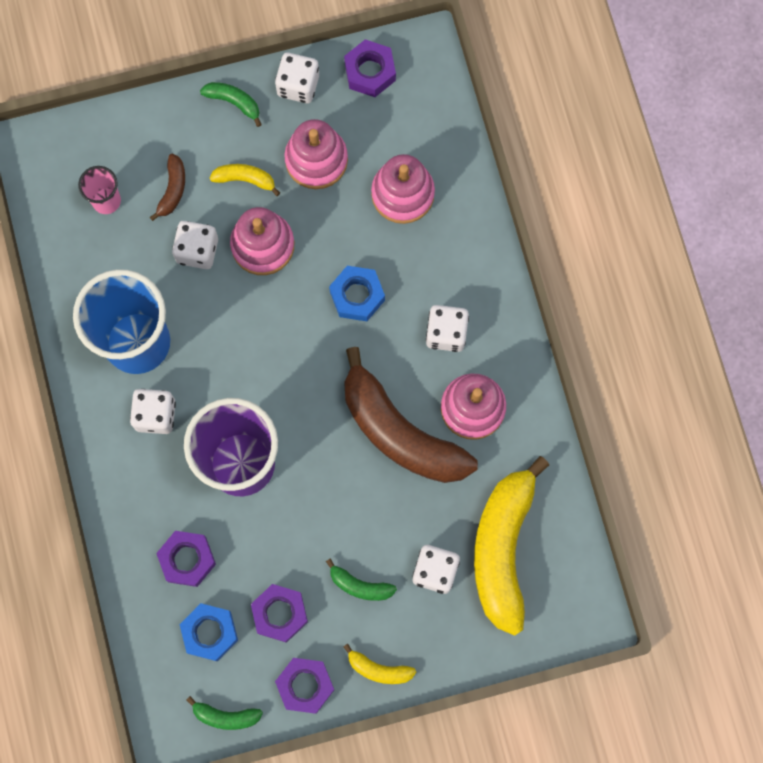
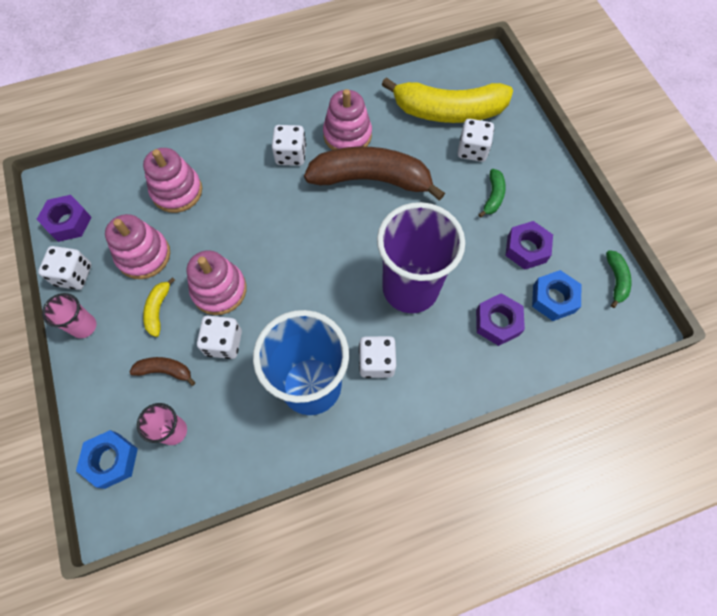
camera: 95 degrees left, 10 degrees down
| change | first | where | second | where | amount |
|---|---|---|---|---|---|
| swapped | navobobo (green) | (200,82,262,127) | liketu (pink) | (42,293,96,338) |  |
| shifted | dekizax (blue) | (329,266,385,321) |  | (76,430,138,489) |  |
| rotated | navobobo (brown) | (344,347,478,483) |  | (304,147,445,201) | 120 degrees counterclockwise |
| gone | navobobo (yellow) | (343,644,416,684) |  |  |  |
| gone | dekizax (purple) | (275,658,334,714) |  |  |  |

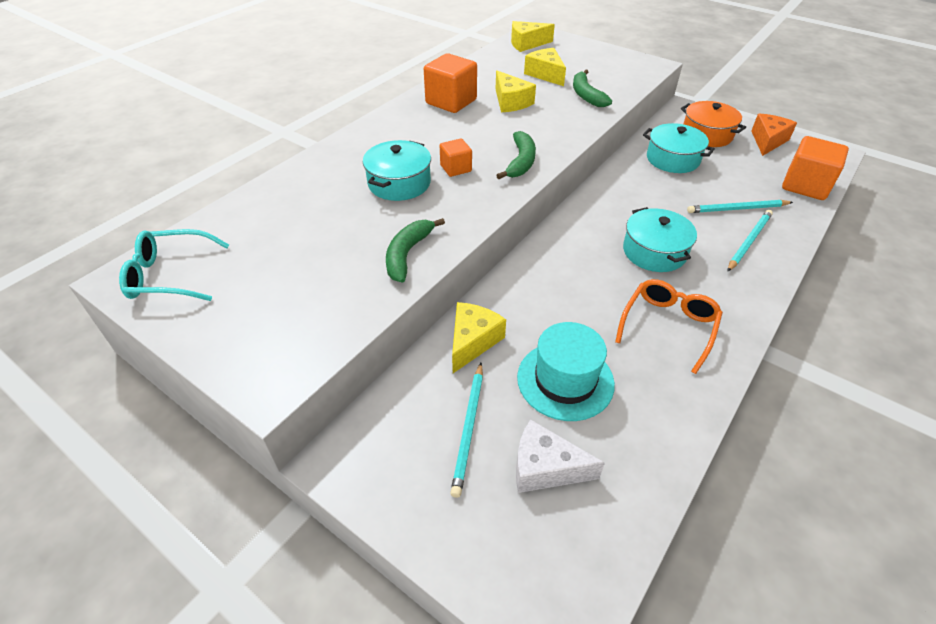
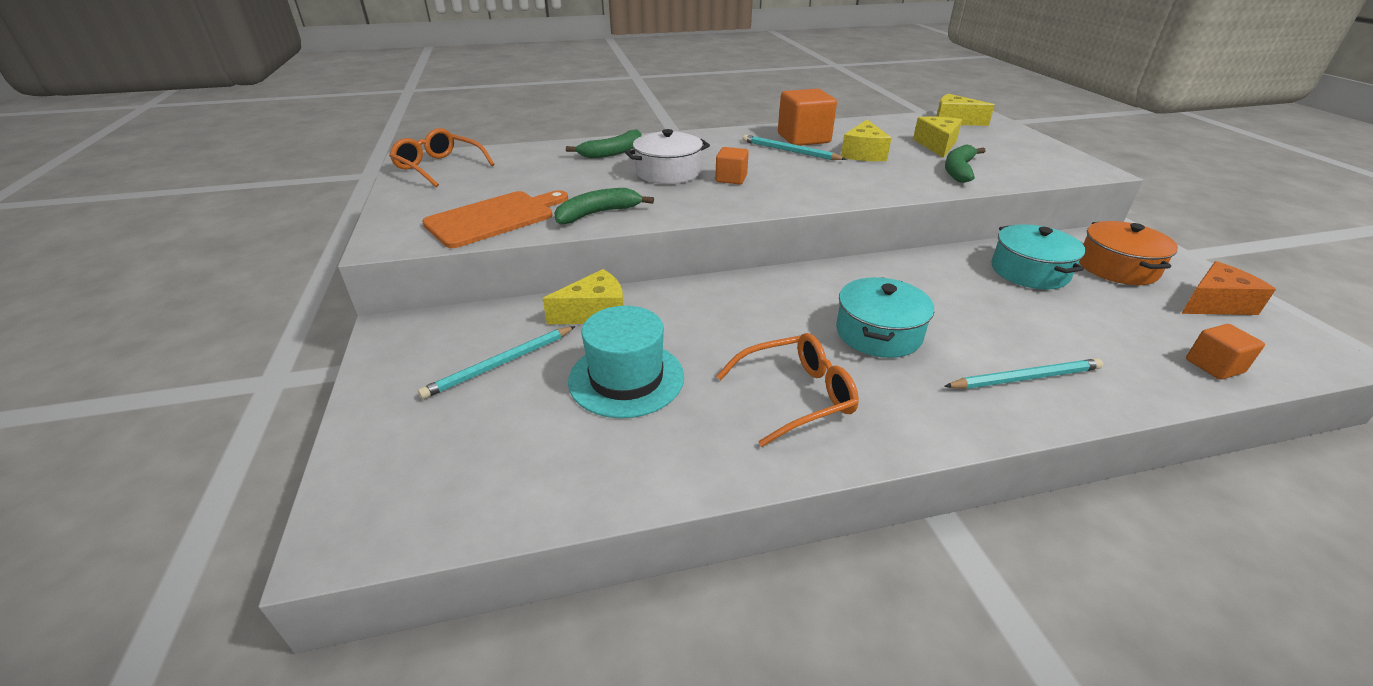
camera: 40 degrees right, 10 degrees down
| change | first | where | second | where | amount |
|---|---|---|---|---|---|
| shifted | navobobo (green) | (496,131,536,179) |  | (566,129,641,158) |  |
| scaled | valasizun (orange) | (782,136,849,200) |  | (1186,324,1265,380) | x0.56 |
| repainted | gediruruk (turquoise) | (363,140,431,201) | gediruruk (white) | (625,129,710,184) |  |
| shifted | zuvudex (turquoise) | (687,200,793,213) |  | (742,135,846,160) |  |
| repainted | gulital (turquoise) | (119,229,229,301) | gulital (orange) | (389,128,495,187) |  |
| gone | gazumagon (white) | (516,419,605,493) |  |  |  |
| new |  |  | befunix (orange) | (422,190,568,248) |  |

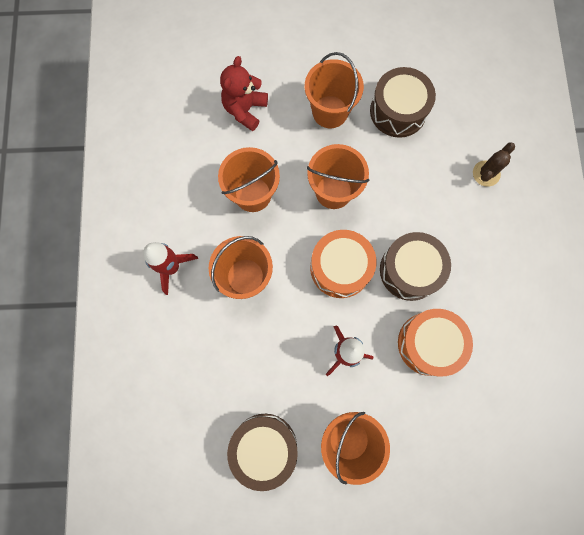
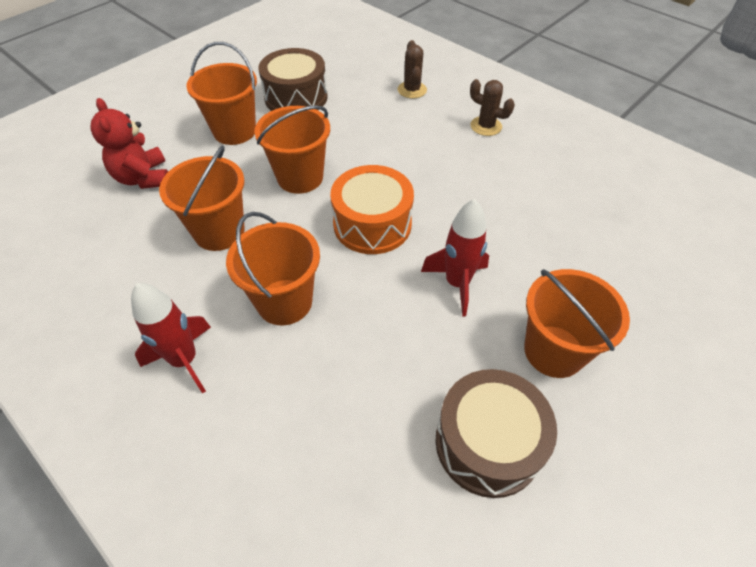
camera: 45 degrees left, 25 degrees down
| change | first | where | second | where | amount |
|---|---|---|---|---|---|
| gone | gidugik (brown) | (380,232,451,301) |  |  |  |
| gone | gidugik (orange) | (398,309,473,376) |  |  |  |
| new |  |  | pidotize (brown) | (470,79,515,136) |  |

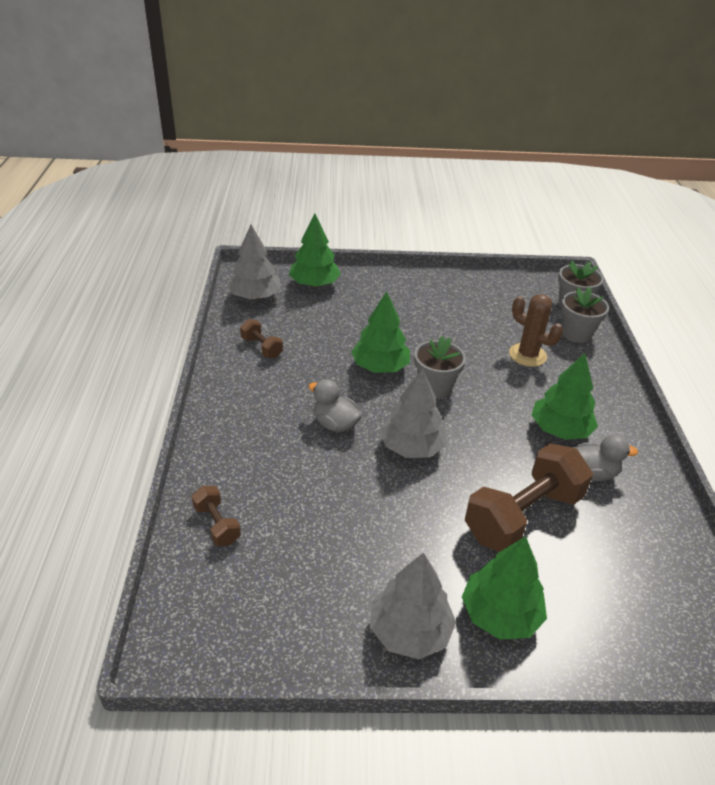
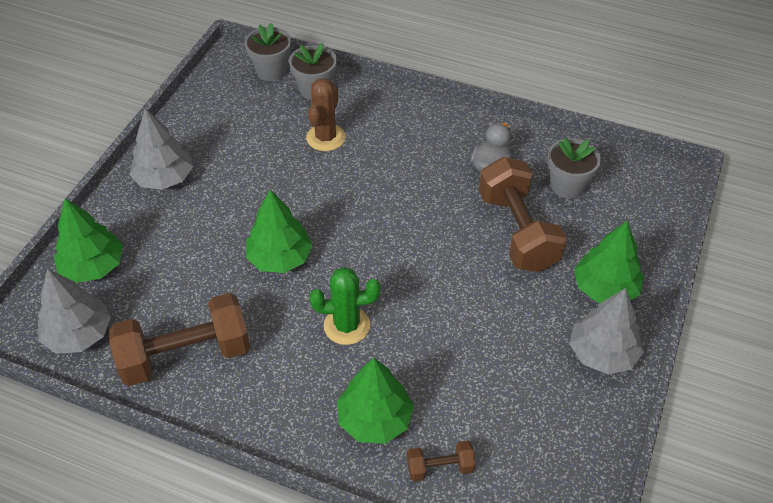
camera: 65 degrees left, 10 degrees up
| change | first | where | second | where | amount |
|---|---|---|---|---|---|
| rotated | pidotize (brown) | (509,294,563,367) |  | (306,78,346,151) | 45 degrees counterclockwise |
| scaled | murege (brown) | (240,319,283,358) |  | (109,293,250,386) | x2.13 |
| shifted | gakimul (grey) | (414,336,466,398) |  | (547,137,601,198) |  |
| shifted | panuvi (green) | (531,353,598,440) |  | (337,358,414,444) |  |
| shifted | panuvi (grey) | (380,368,447,458) |  | (129,108,193,190) |  |
| swapped | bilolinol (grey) | (309,379,361,432) | pidotize (green) | (310,267,380,345) |  |

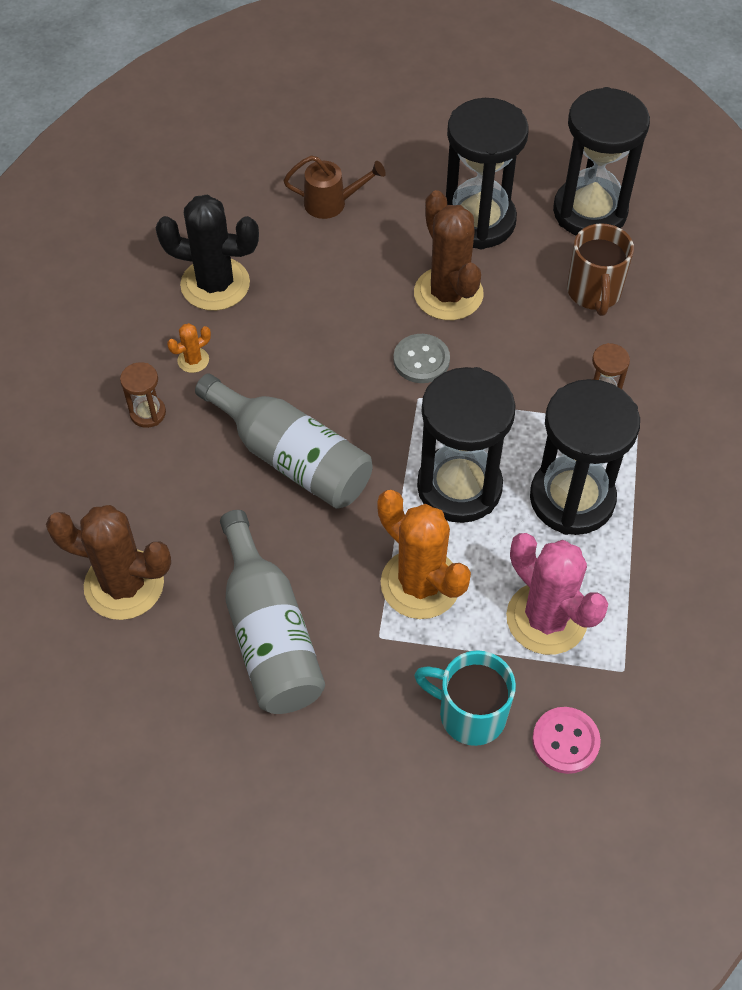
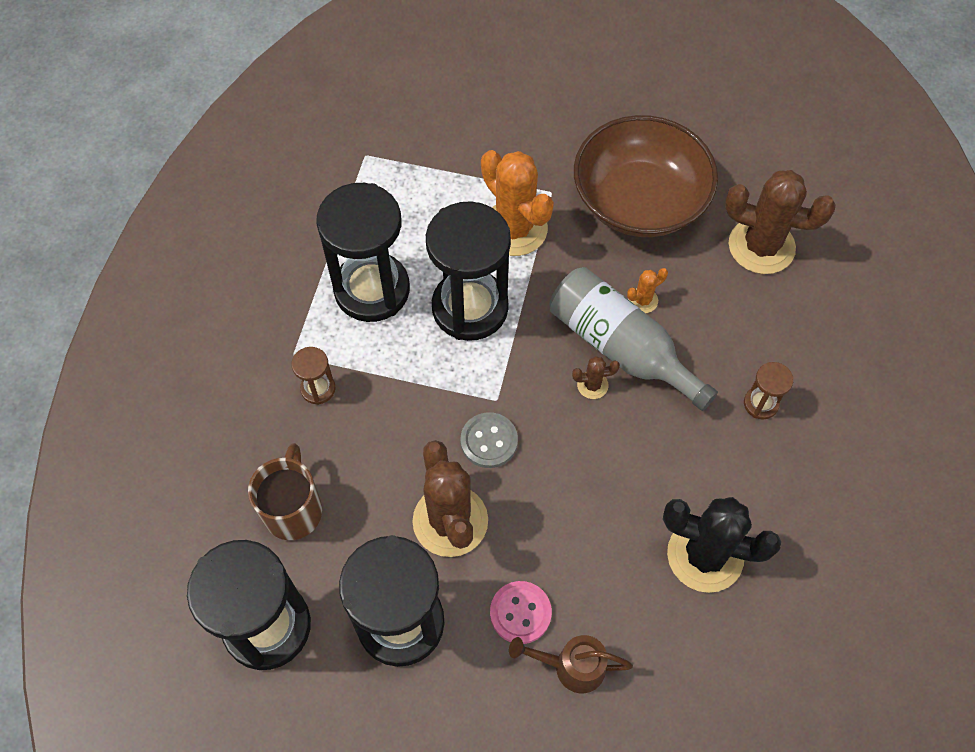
camera: 175 degrees left, 5 degrees up
| change | first | where | second | where | amount |
|---|---|---|---|---|---|
| shifted | pidotize (orange) | (167,323,211,373) |  | (627,268,668,313) |  |
| swapped | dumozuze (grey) | (220,510,325,714) | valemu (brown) | (574,115,718,237) |  |
| gone | pidotize (pink) | (506,533,608,655) |  |  |  |
| gone | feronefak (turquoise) | (414,650,516,746) |  |  |  |
| shifted | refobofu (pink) | (532,707,601,774) |  | (490,581,552,644) |  |
| new |  |  | pidotize (brown) | (572,356,620,399) |  |

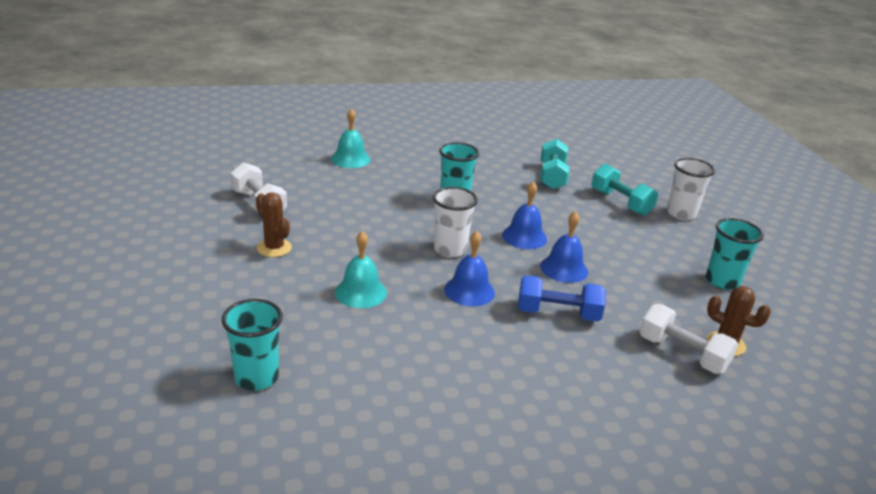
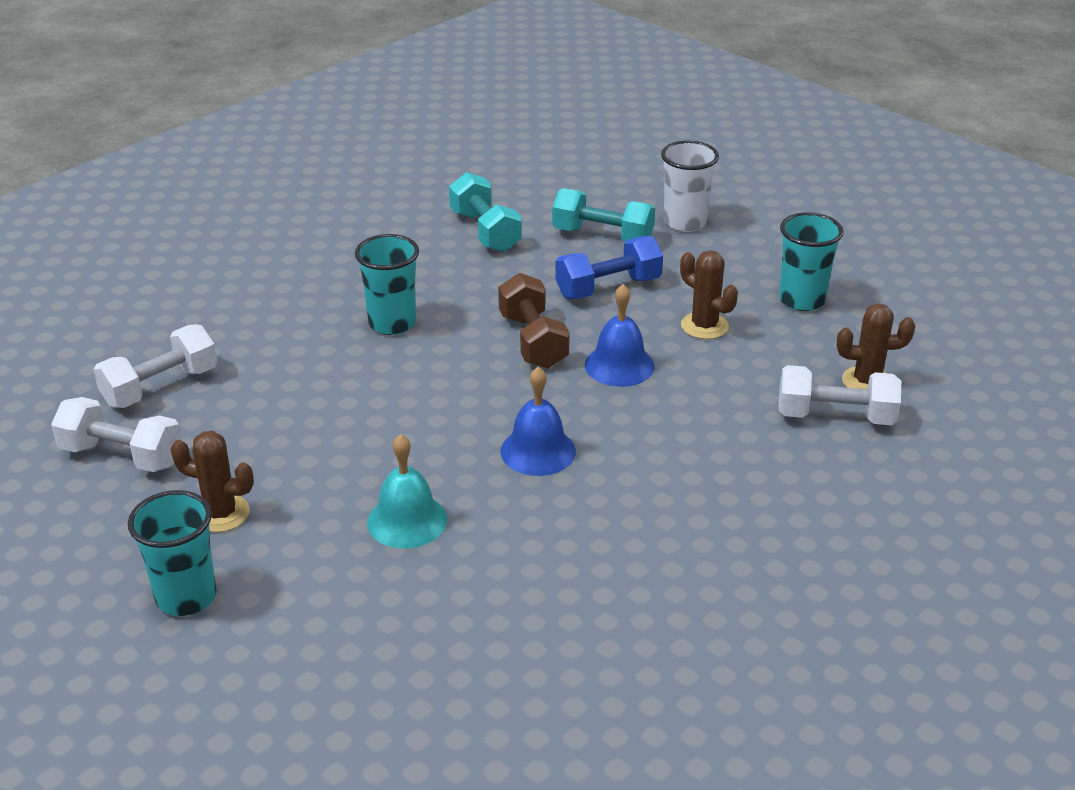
camera: 30 degrees left, 5 degrees up
| change | first | where | second | where | amount |
|---|---|---|---|---|---|
| gone | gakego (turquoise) | (331,108,370,168) |  |  |  |
| swapped | gakego (blue) | (502,181,547,249) | murege (brown) | (498,273,570,369) |  |
| gone | liketu (white) | (433,187,478,258) |  |  |  |
| shifted | murege (blue) | (518,275,606,322) |  | (555,236,663,299) |  |
| shifted | liketu (turquoise) | (222,299,283,391) |  | (128,490,217,616) |  |
| new |  |  | pidotize (brown) | (680,250,738,339) |  |
| new |  |  | murege (white) | (93,324,217,408) |  |

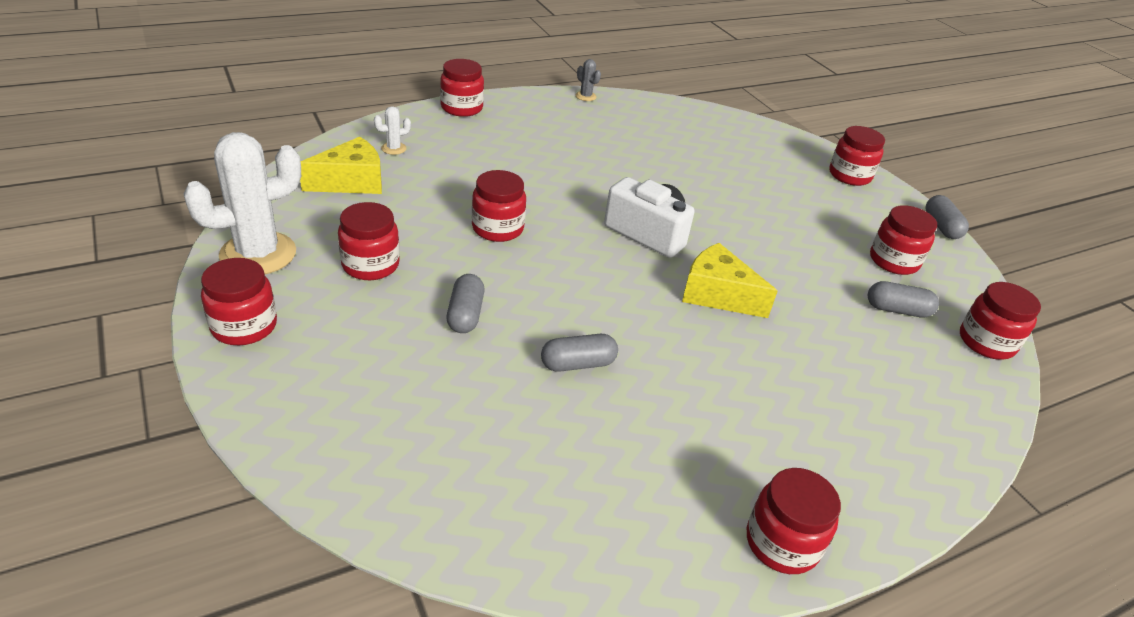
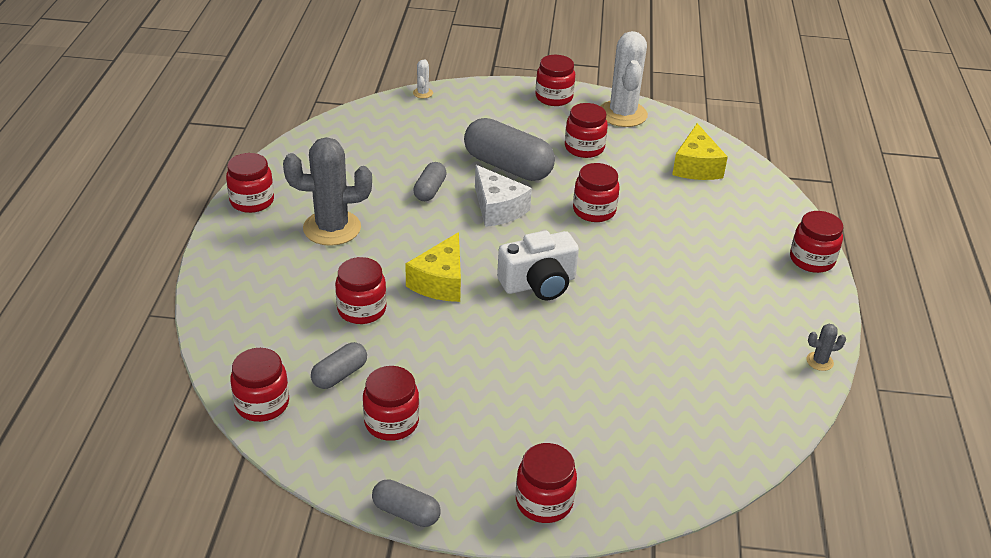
camera: 125 degrees right, 0 degrees up
| change | first | where | second | where | amount |
|---|---|---|---|---|---|
| shifted | pidotize (white) | (374,106,411,155) |  | (413,59,433,98) |  |
| rotated | gazumagon (yellow) | (682,243,778,318) |  | (405,232,461,302) | 135 degrees clockwise |
| scaled | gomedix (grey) | (446,274,485,333) |  | (464,118,555,181) | x1.94 |
| new |  |  | pidotize (grey) | (283,137,372,246) |  |
| new |  |  | gazumagon (white) | (475,165,532,227) |  |
| new |  |  | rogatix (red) | (335,257,387,324) |  |

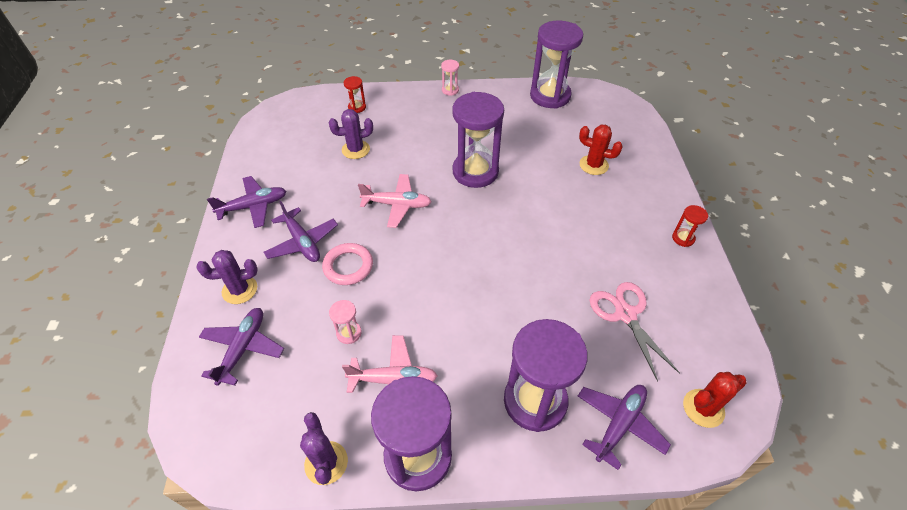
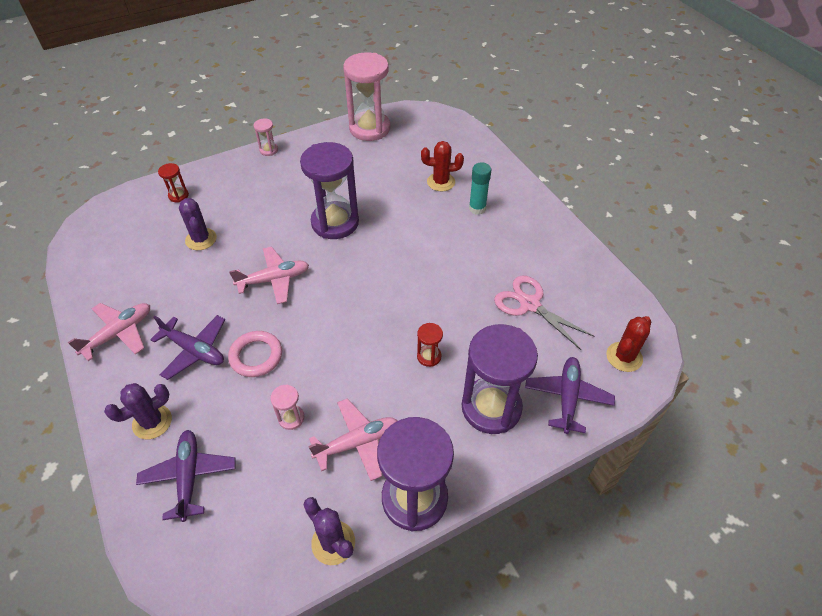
camera: 25 degrees left, 0 degrees up
| change | first | where | second | where | amount |
|---|---|---|---|---|---|
| repainted | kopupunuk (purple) | (530,21,583,109) | kopupunuk (pink) | (343,52,390,141) |  |
| rotated | pidotize (purple) | (329,109,373,159) |  | (179,198,217,250) | 75 degrees counterclockwise |
| repainted | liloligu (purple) | (207,176,286,228) | liloligu (pink) | (68,303,150,361) |  |
| shifted | kopupunuk (red) | (672,205,708,247) |  | (417,323,443,367) |  |
| new |  |  | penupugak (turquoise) | (469,162,491,215) |  |

